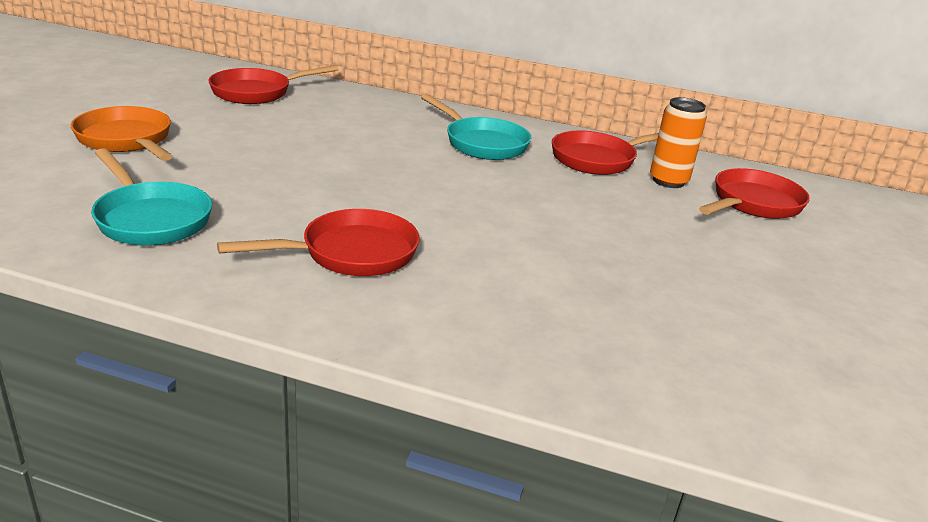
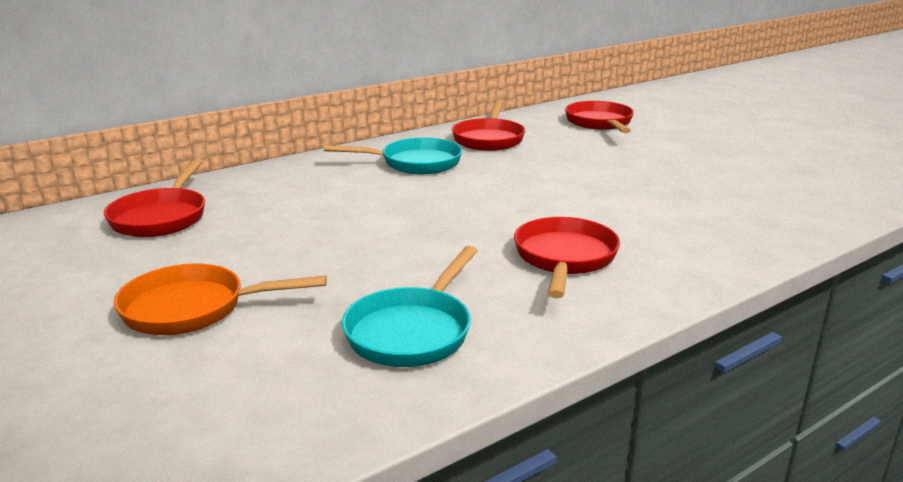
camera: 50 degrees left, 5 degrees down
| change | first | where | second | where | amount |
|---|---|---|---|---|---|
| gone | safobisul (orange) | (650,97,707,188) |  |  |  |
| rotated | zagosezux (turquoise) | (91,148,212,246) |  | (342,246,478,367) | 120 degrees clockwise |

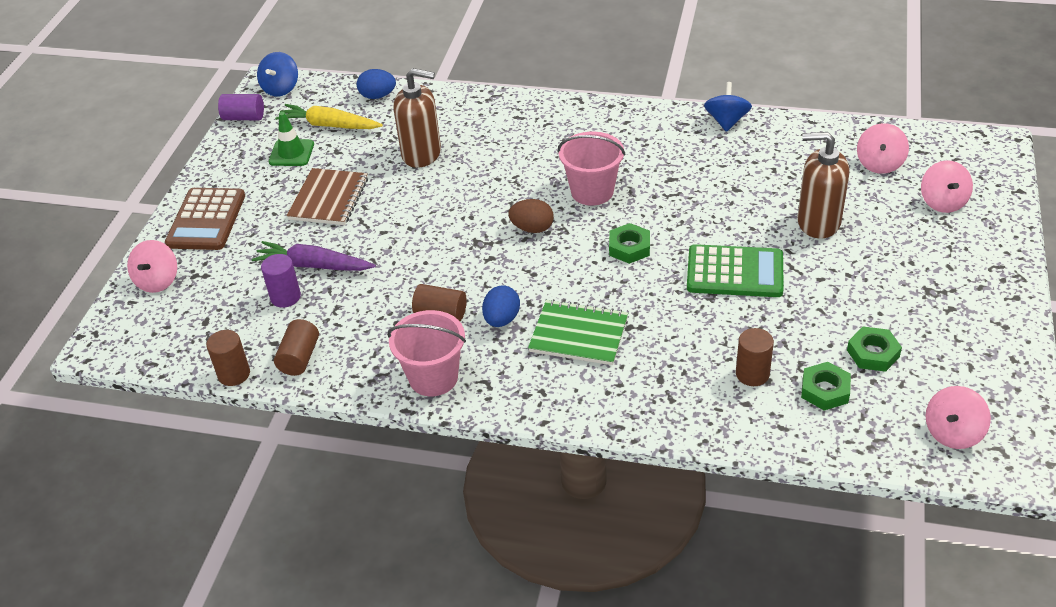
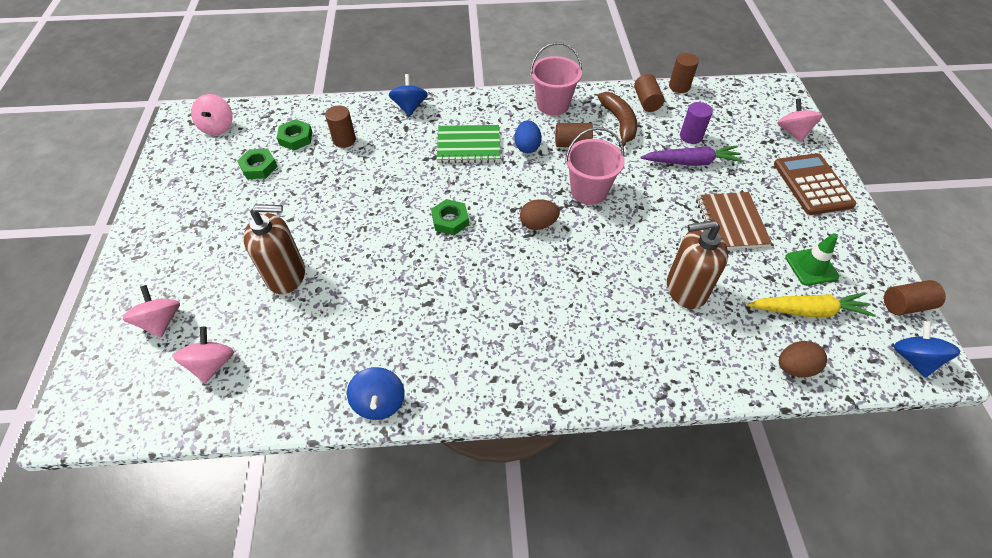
camera: 160 degrees right, 10 degrees up
| change | first | where | second | where | amount |
|---|---|---|---|---|---|
| repainted | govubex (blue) | (357,69,396,99) | govubex (brown) | (779,341,827,377) |  |
| repainted | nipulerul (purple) | (218,94,264,120) | nipulerul (brown) | (884,280,946,315) |  |
| shifted | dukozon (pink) | (558,132,625,206) |  | (565,127,625,205) |  |
| gone | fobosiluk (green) | (687,244,784,297) |  |  |  |
| rotated | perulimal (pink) | (926,386,991,449) |  | (191,94,233,136) | 150 degrees clockwise |
| new |  |  | perulimal (blue) | (389,74,428,116) |  |
| new |  |  | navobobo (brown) | (598,92,637,148) |  |

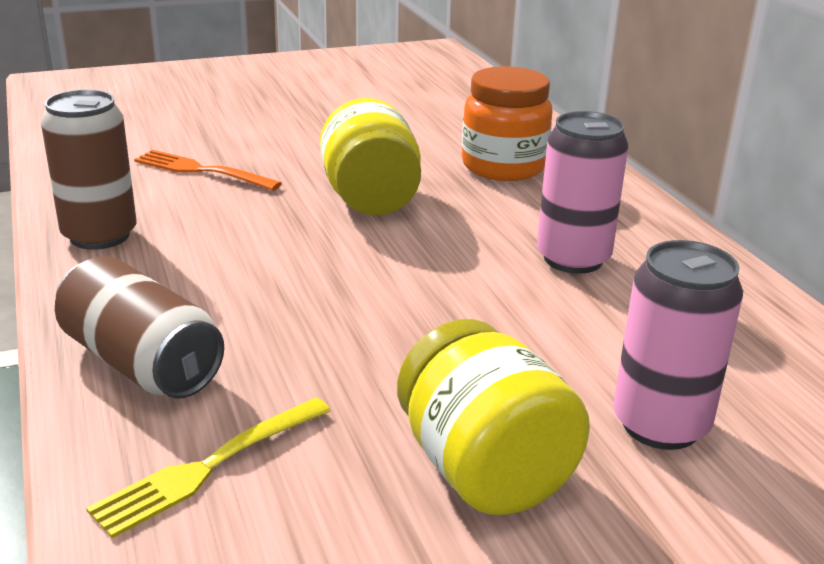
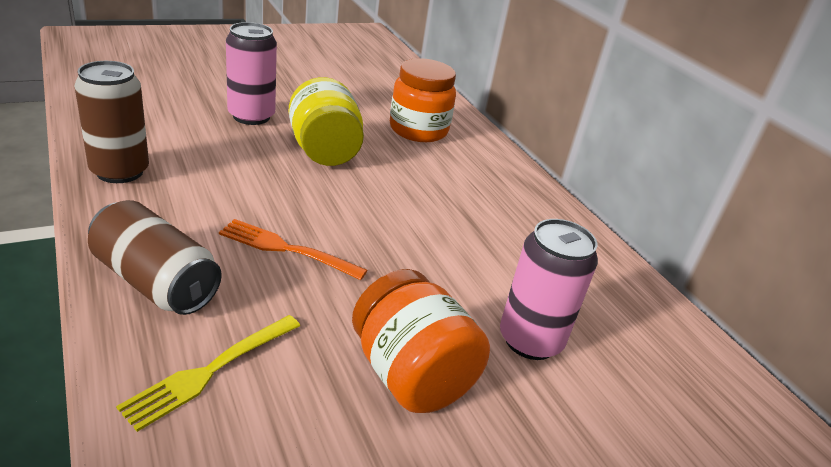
camera: 10 degrees left, 5 degrees up
| change | first | where | second | where | amount |
|---|---|---|---|---|---|
| shifted | safobisul (pink) | (537,111,628,274) |  | (226,22,277,125) |  |
| shifted | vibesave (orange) | (134,150,282,191) |  | (219,219,368,280) |  |
| repainted | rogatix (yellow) | (397,319,590,515) | rogatix (orange) | (352,269,490,413) |  |

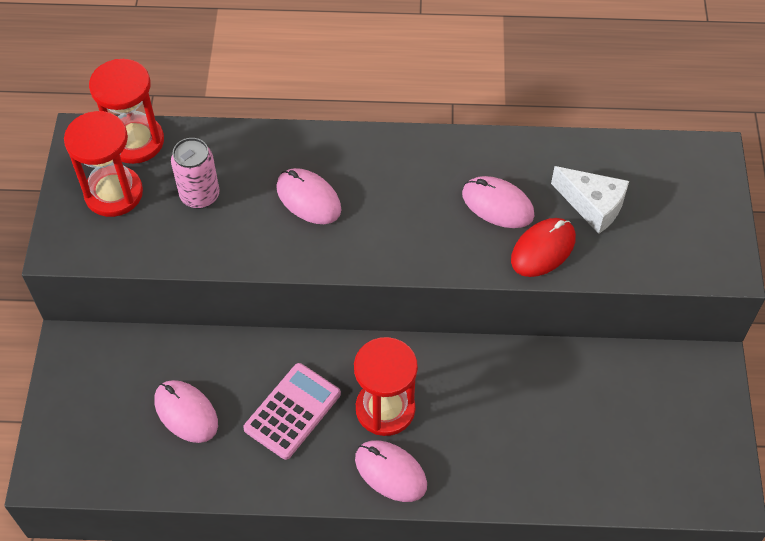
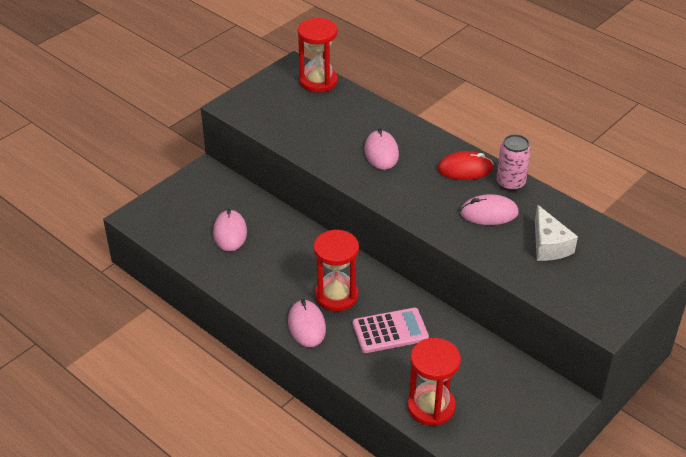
camera: 40 degrees right, 15 degrees down
| change | first | where | second | where | amount |
|---|---|---|---|---|---|
| shifted | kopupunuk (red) | (64,111,143,217) |  | (407,338,461,426) |  |
| shifted | safobisul (pink) | (171,138,220,209) |  | (496,134,531,191) |  |
| rotated | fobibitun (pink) | (462,176,534,228) |  | (460,194,519,225) | 75 degrees counterclockwise |
| shifted | fobibitun (red) | (511,218,576,277) |  | (437,151,494,180) |  |
| shifted | fobosiluk (pink) | (243,363,341,460) |  | (353,308,429,353) |  |

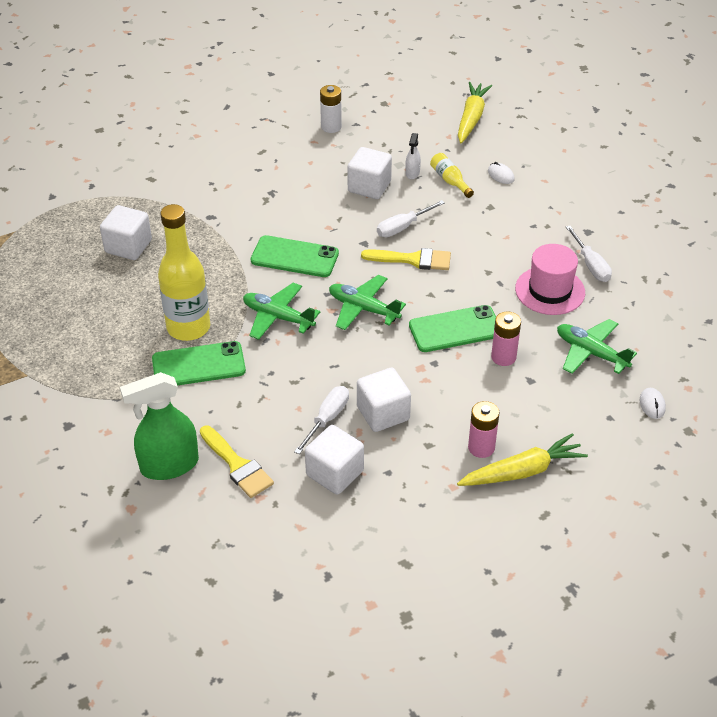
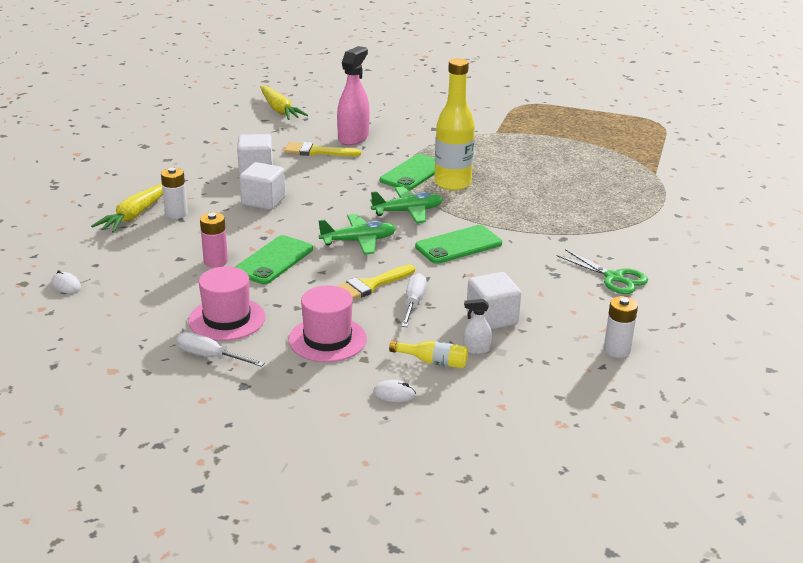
camera: 135 degrees right, 15 degrees down
| change | first | where | second | where | amount |
|---|---|---|---|---|---|
| shifted | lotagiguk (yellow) | (458,82,492,143) |  | (260,86,308,120) |  |
| rotated | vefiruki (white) | (405,133,421,179) |  | (463,299,492,354) | 60 degrees counterclockwise |
| gone | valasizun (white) | (100,205,152,260) |  |  |  |
| gone | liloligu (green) | (557,319,637,374) |  |  |  |
| repainted | vefiruki (green) | (120,372,199,480) | vefiruki (pink) | (337,46,370,146) |  |
| gone | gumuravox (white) | (294,386,349,454) |  |  |  |
| repainted | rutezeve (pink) | (468,401,499,458) | rutezeve (white) | (161,168,188,219) |  |
| new |  |  | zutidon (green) | (556,249,648,294) |  |
| new |  |  | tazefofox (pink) | (288,285,367,362) |  |

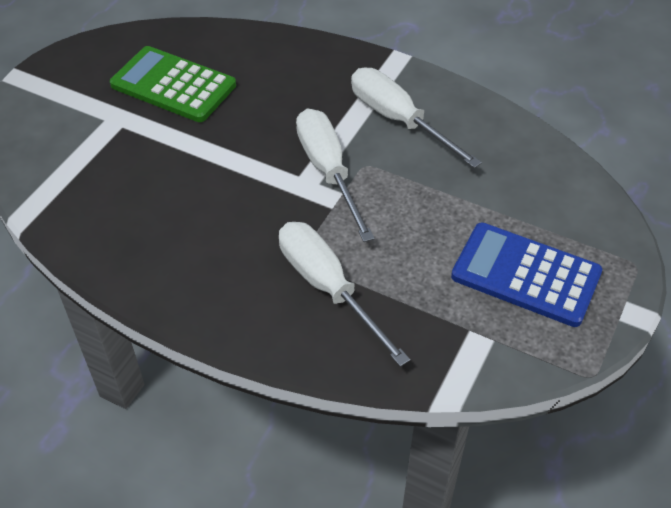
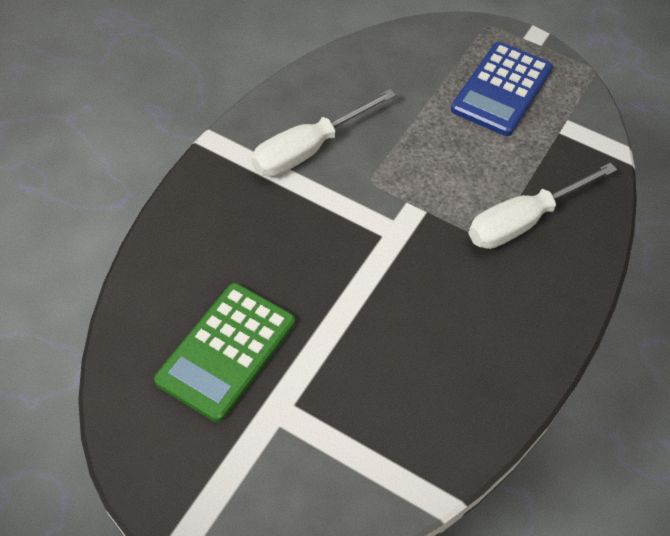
camera: 90 degrees left, 5 degrees up
| change | first | where | second | where | amount |
|---|---|---|---|---|---|
| gone | gumuravox (white) | (296,109,375,242) |  |  |  |

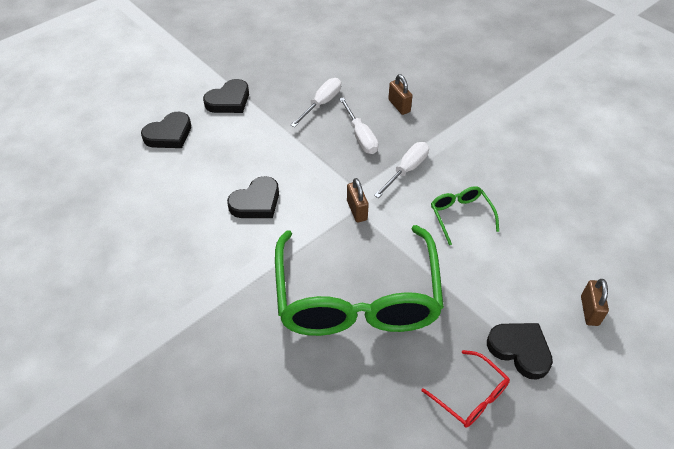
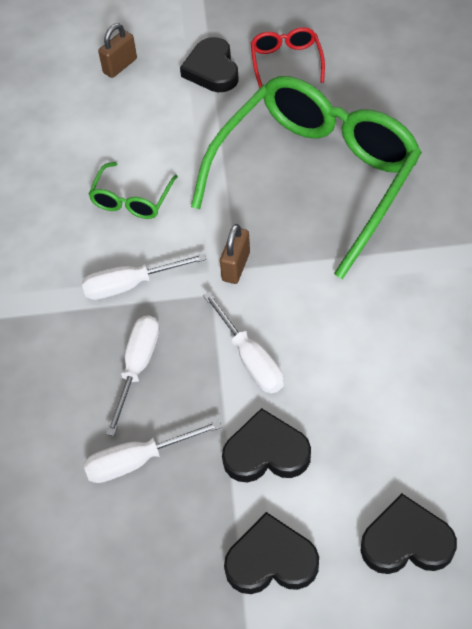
camera: 140 degrees left, 5 degrees up
| change | first | where | second | where | amount |
|---|---|---|---|---|---|
| gone | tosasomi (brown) | (388,74,412,115) |  |  |  |
| shifted | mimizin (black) | (227,176,279,218) |  | (222,408,311,482) |  |
| new |  |  | gumuravox (white) | (203,292,284,393) |  |

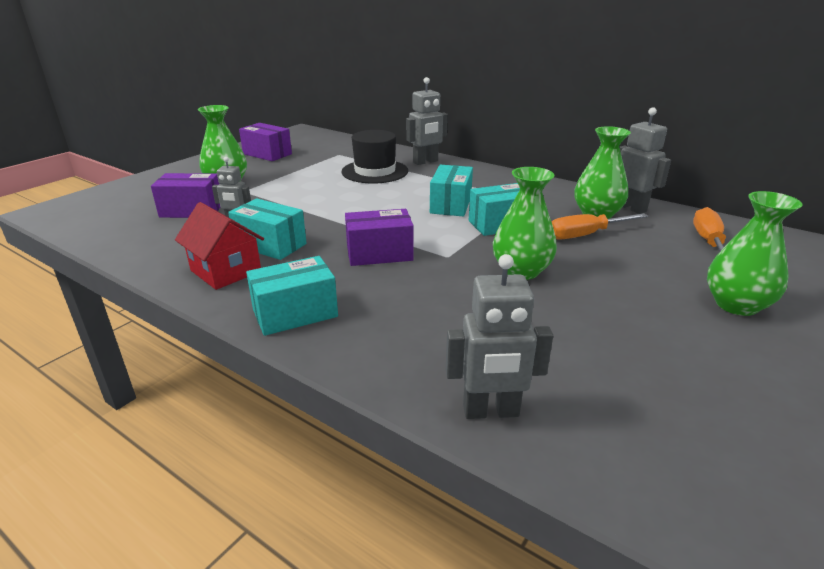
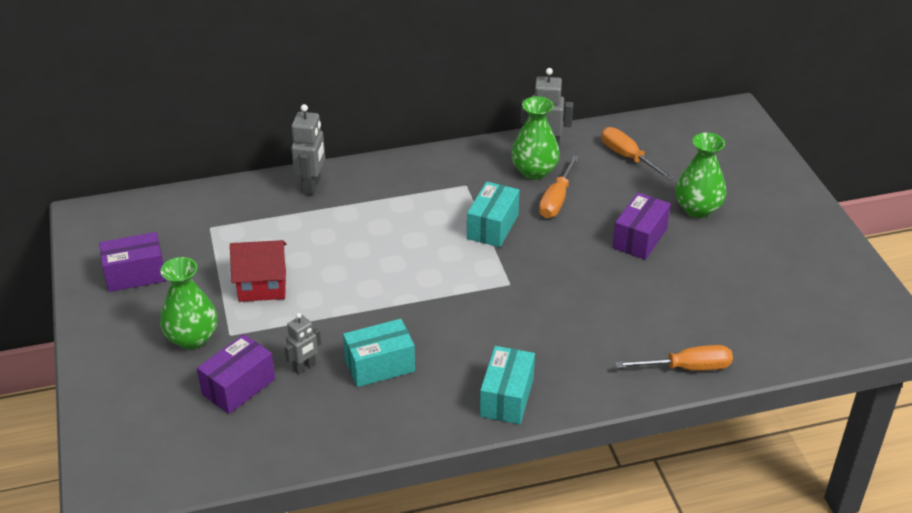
camera: 50 degrees left, 10 degrees up
| change | first | where | second | where | amount |
|---|---|---|---|---|---|
| gone | tazefofox (black) | (341,130,408,184) |  |  |  |
| gone | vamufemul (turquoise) | (430,165,473,217) |  |  |  |
| gone | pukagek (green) | (493,167,557,280) |  |  |  |
| shifted | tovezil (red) | (175,202,264,290) |  | (230,240,287,302) |  |
| shifted | vamufemul (purple) | (345,209,414,266) |  | (612,193,671,260) |  |
| swapped | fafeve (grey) | (446,254,553,419) | gumuravox (orange) | (616,345,733,371) |  |

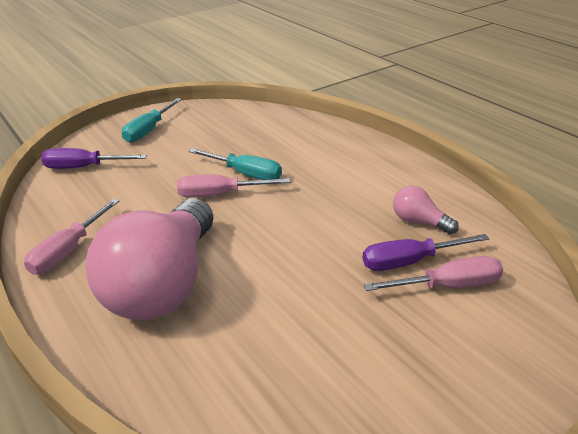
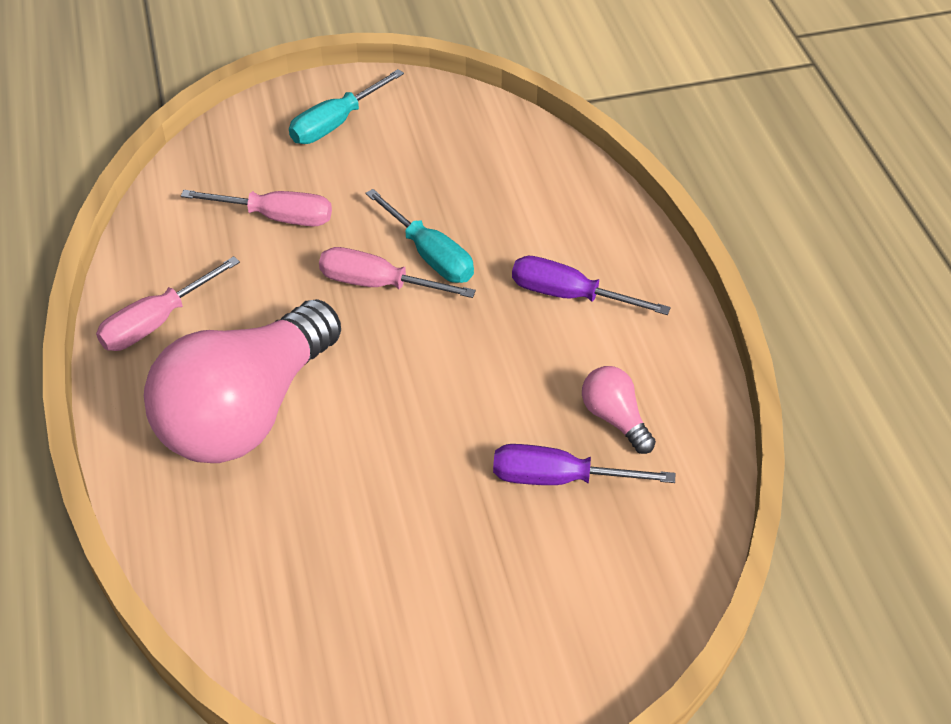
camera: 20 degrees right, 15 degrees up
| change | first | where | second | where | amount |
|---|---|---|---|---|---|
| shifted | gumuravox (purple) | (41,148,147,169) |  | (512,256,671,315) |  |
| shifted | gumuravox (pink) | (364,256,503,291) |  | (181,190,332,226) |  |

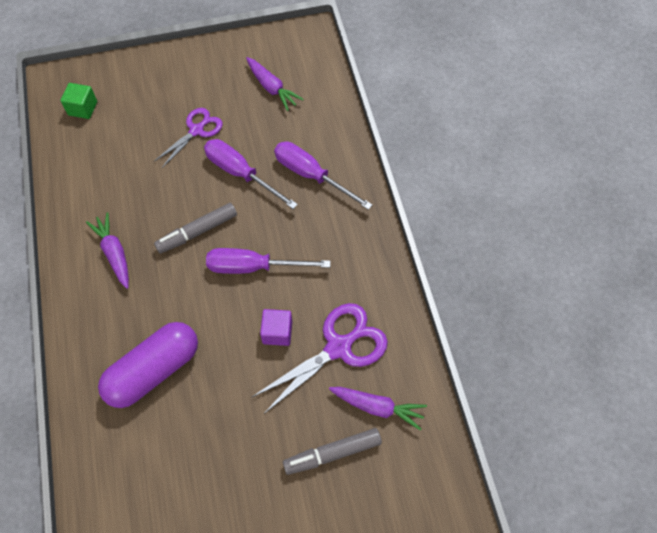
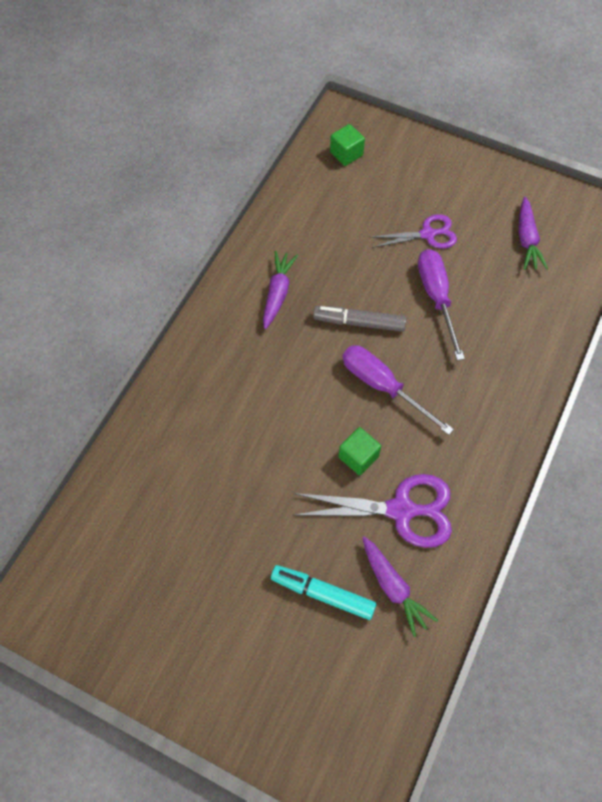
camera: 40 degrees right, 0 degrees up
| change | first | where | second | where | amount |
|---|---|---|---|---|---|
| gone | gumuravox (purple) | (274,141,372,210) |  |  |  |
| repainted | valasizun (purple) | (260,309,292,346) | valasizun (green) | (338,427,381,476) |  |
| gone | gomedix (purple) | (98,322,198,408) |  |  |  |
| repainted | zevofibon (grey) | (283,428,382,475) | zevofibon (turquoise) | (271,565,376,620) |  |

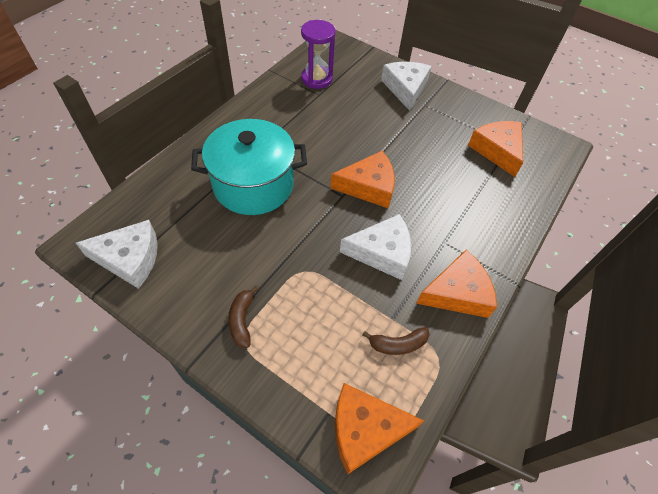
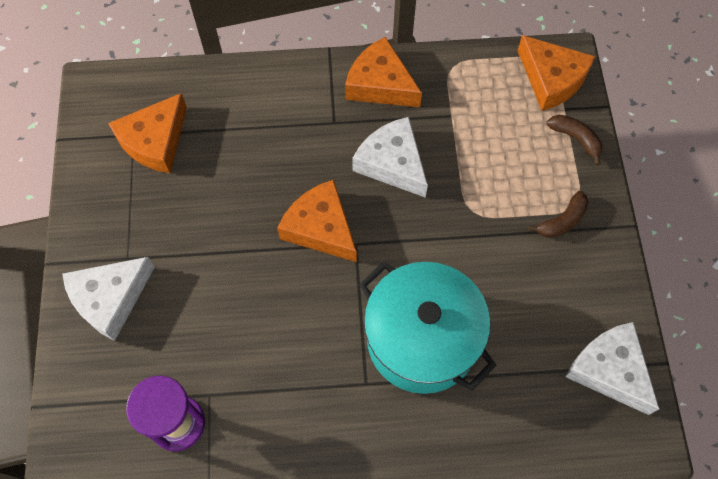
camera: 125 degrees left, 10 degrees up
| change | first | where | second | where | amount |
|---|---|---|---|---|---|
| shifted | navobobo (brown) | (362,327,430,355) |  | (546,115,602,165) |  |

